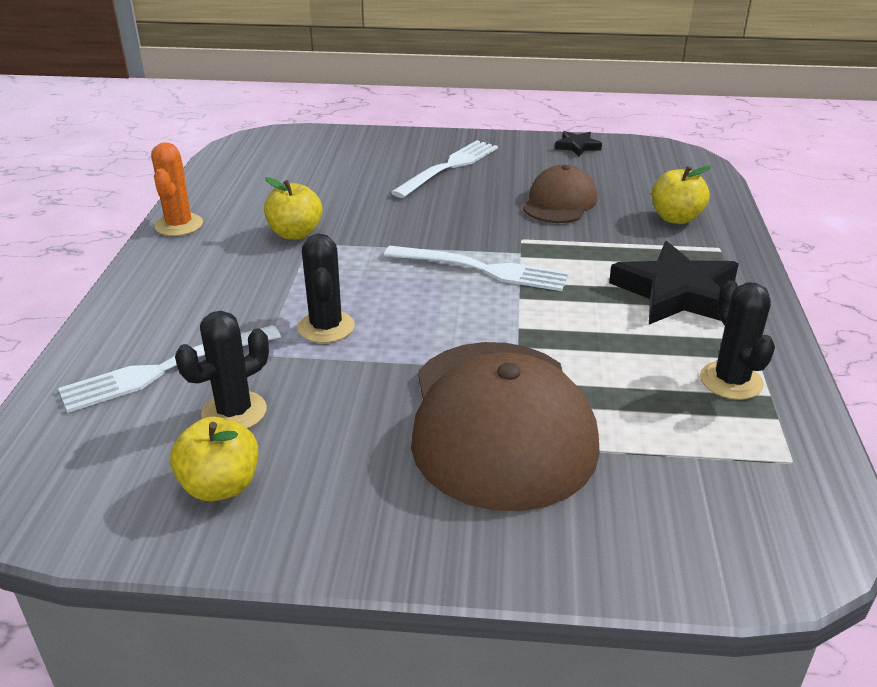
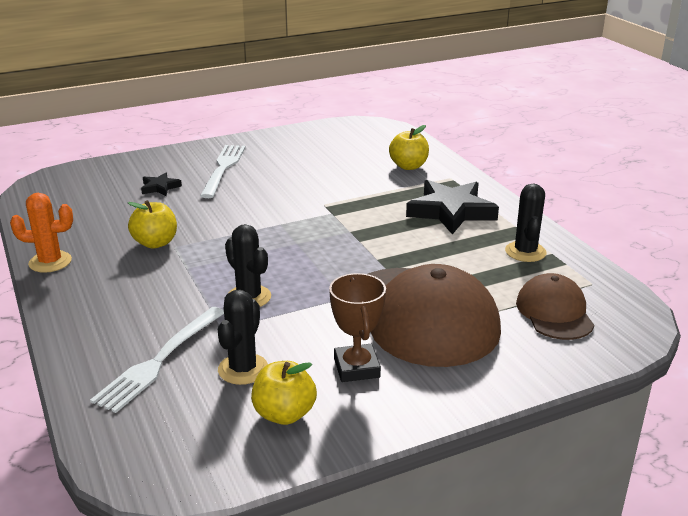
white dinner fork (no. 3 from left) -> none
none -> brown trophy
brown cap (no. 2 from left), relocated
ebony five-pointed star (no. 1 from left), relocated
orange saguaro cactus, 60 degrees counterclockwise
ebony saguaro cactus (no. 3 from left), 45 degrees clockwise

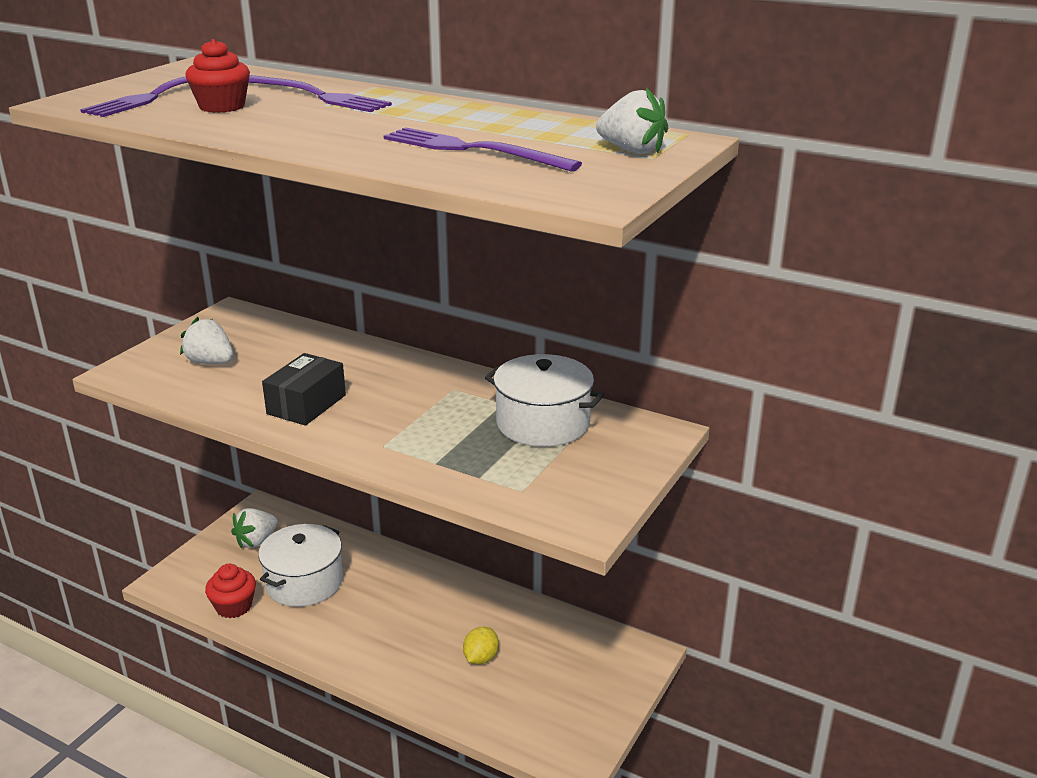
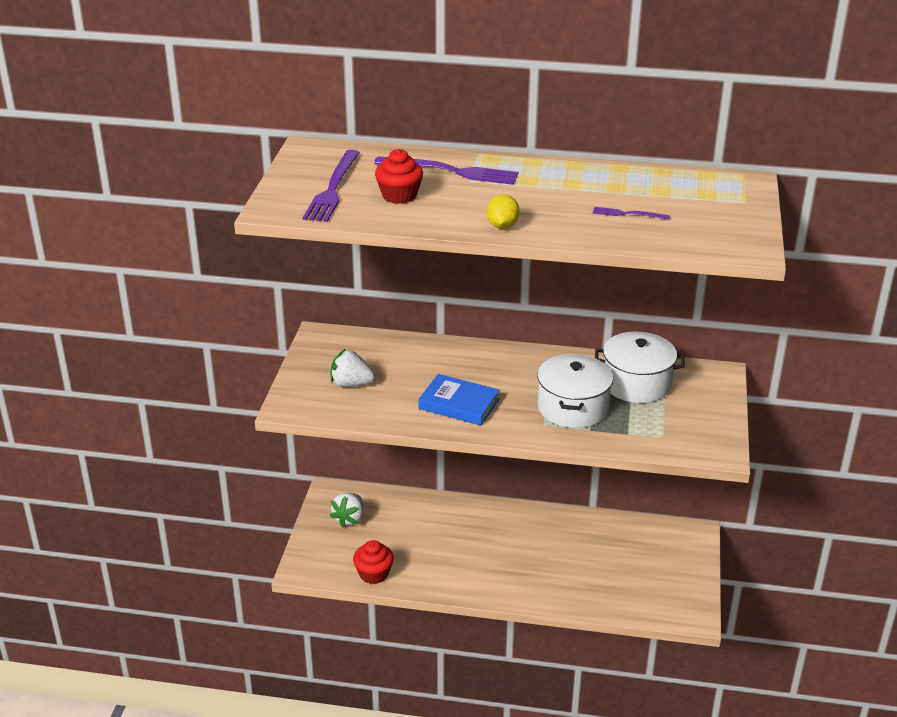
white toy strawberry (no. 3 from left) -> none
white cooking pot (no. 1 from left), relocated
bright yellow lemon, relocated
ebony parcel -> cobalt hardcover
purple dinner fork (no. 3 from left), x0.50

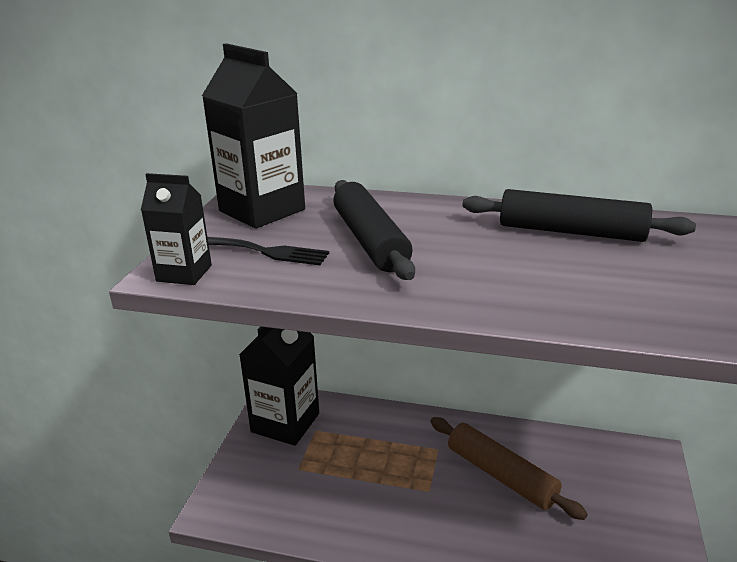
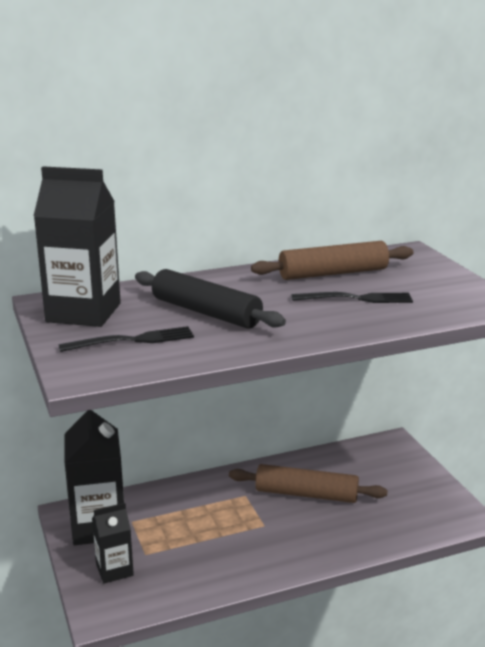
none -> ebony dinner fork (no. 2 from left)
ebony carton (no. 1 from left in the first image) -> ebony carton (no. 3 from left), relocated
ebony rolling pin (no. 2 from left) -> brown rolling pin (no. 2 from left)

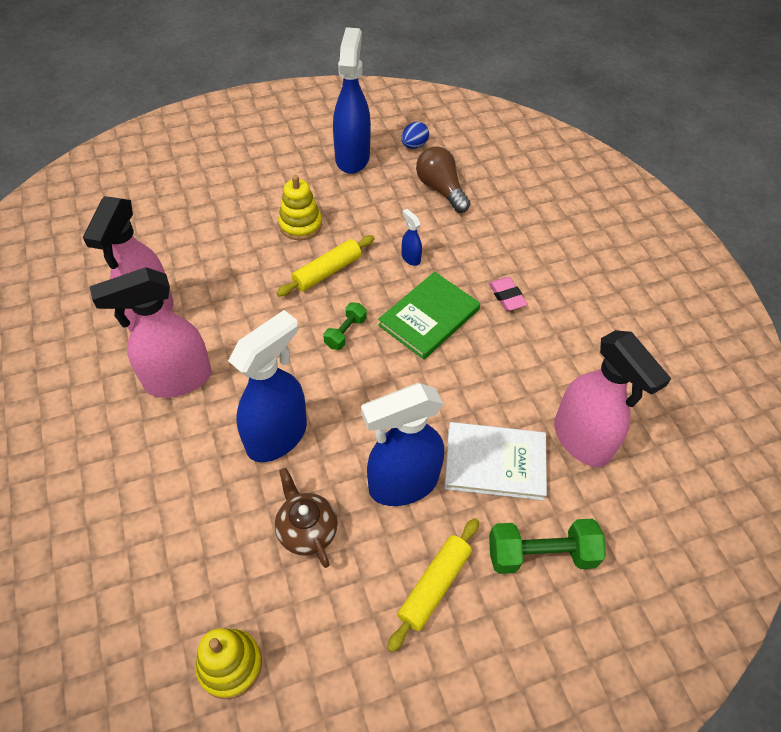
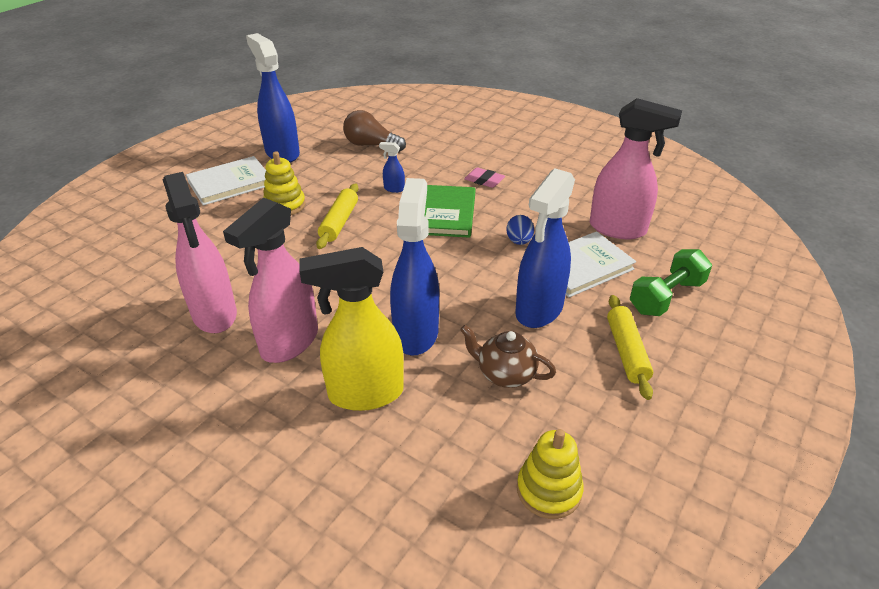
leaf-green hand weight (no. 1 from left) -> none
none -> white hardcover (no. 1 from left)
none -> bright yellow spray cleaner
cobalt toy egg, relocated

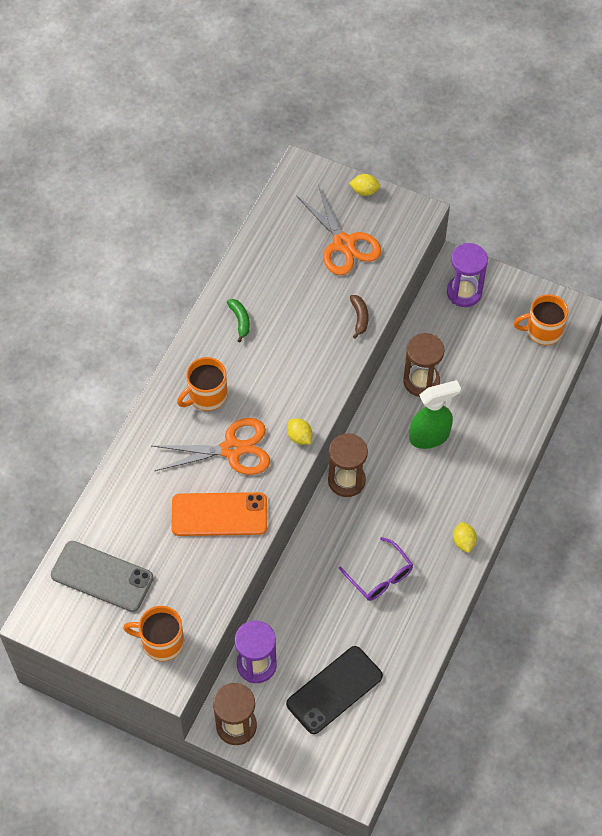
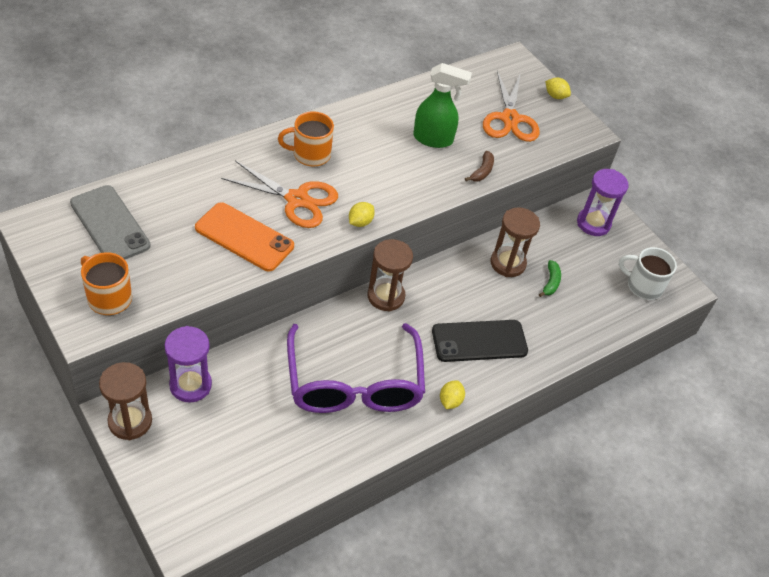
leaf-green banana, relocated
ebony smartphone, relocated
leaf-green spray cleaner, relocated
orange tea mug (no. 3 from left) -> white tea mug
bright yellow lemon (no. 1 from left), 45 degrees clockwise
purple spectacles, x2.07

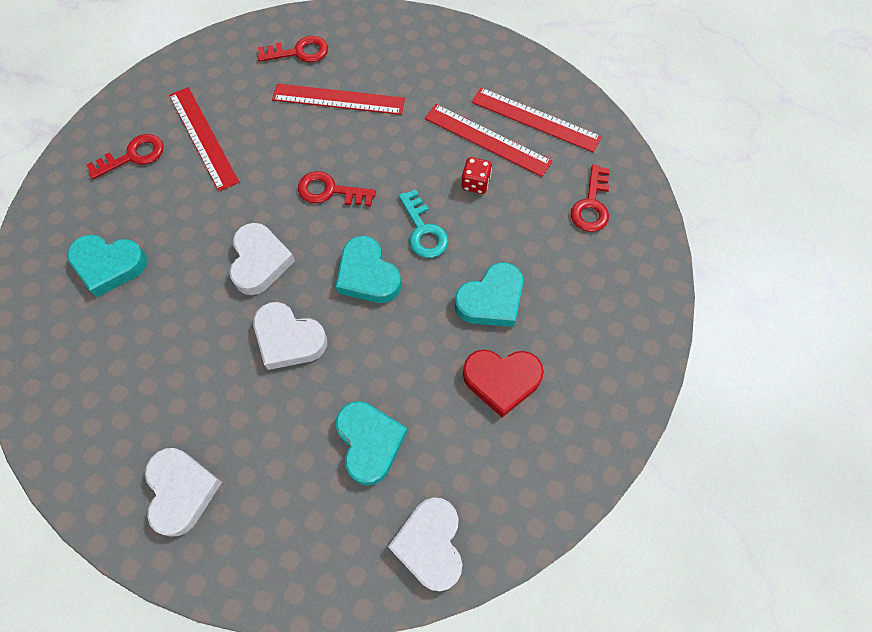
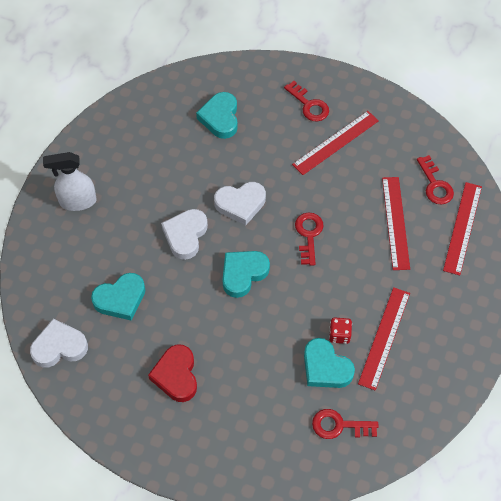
turquoise door key -> none
turquoise love heart (no. 4 from left), relocated
scarlet straightedge (no. 4 from left), relocated
white love heart (no. 1 from left) -> white spray cleaner

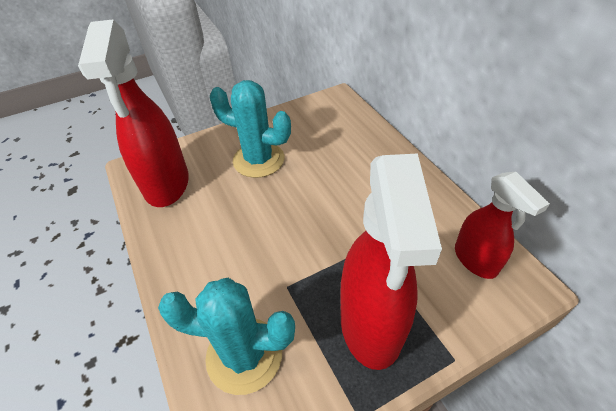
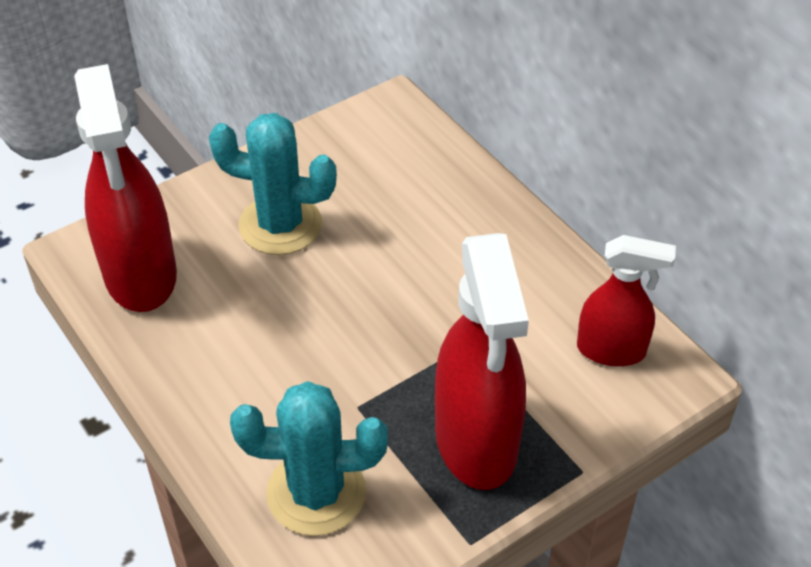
scarlet spray cleaner (no. 3 from left), 45 degrees counterclockwise

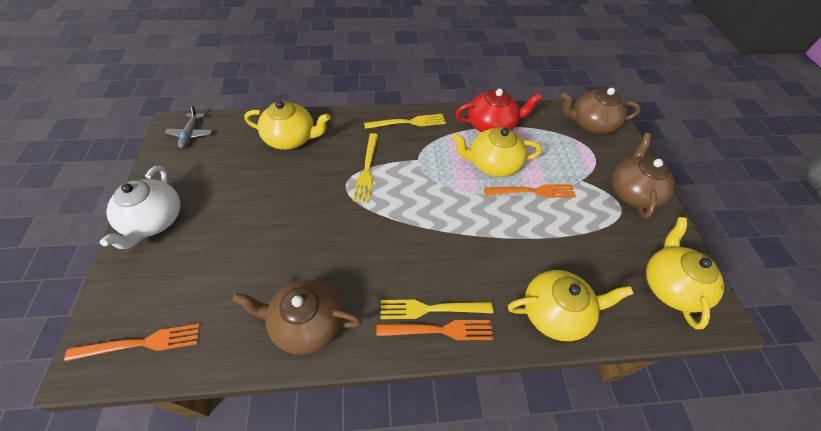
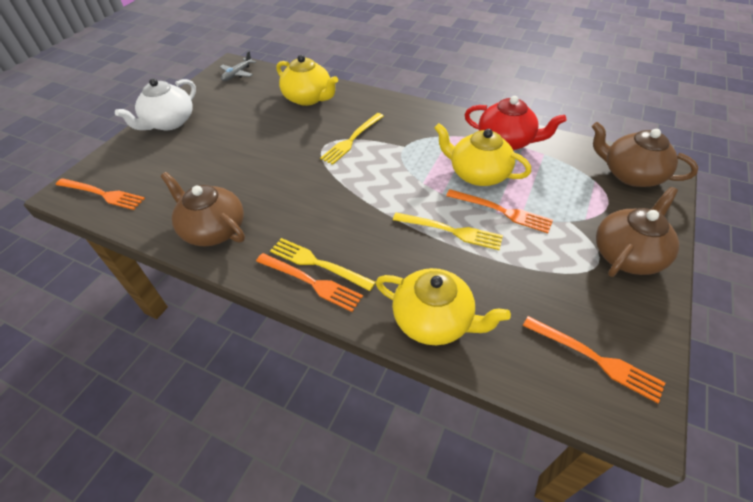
bright yellow dinner fork (no. 2 from left in the first image) -> bright yellow dinner fork (no. 3 from left), relocated
bright yellow teapot (no. 4 from left) -> orange dinner fork (no. 4 from left)

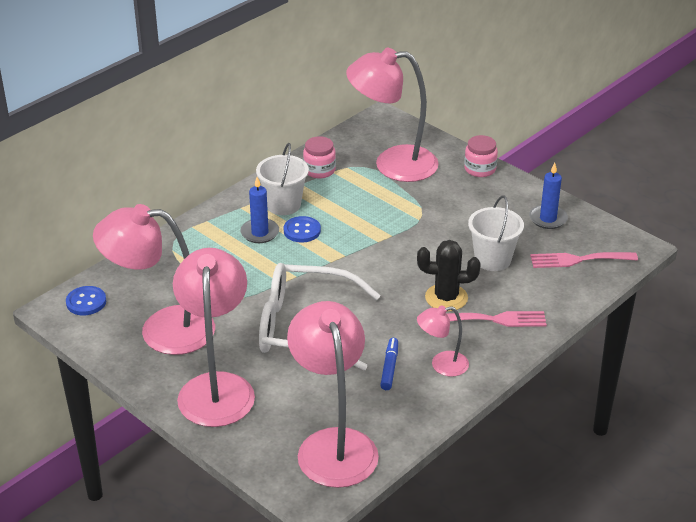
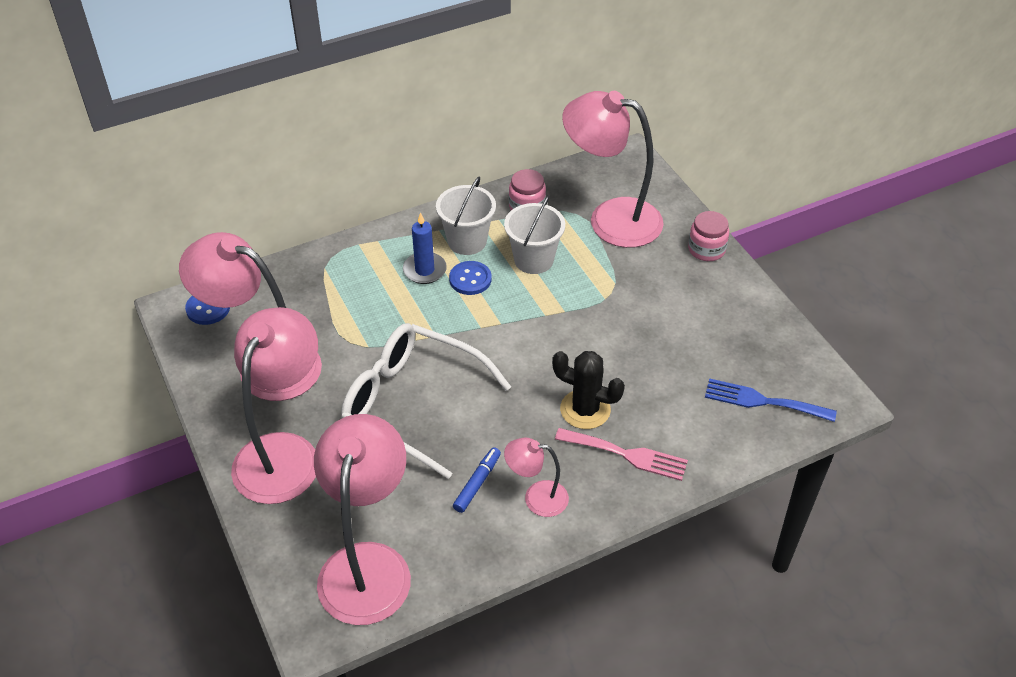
cobalt wax candle (no. 2 from left) -> none
white bucket (no. 2 from left), relocated
rosy dinner fork (no. 2 from left) -> cobalt dinner fork

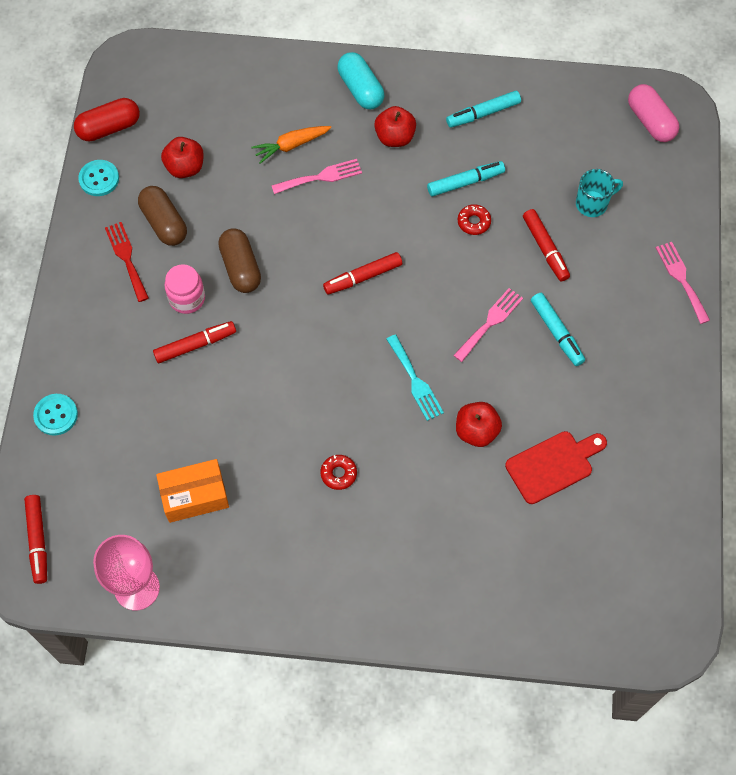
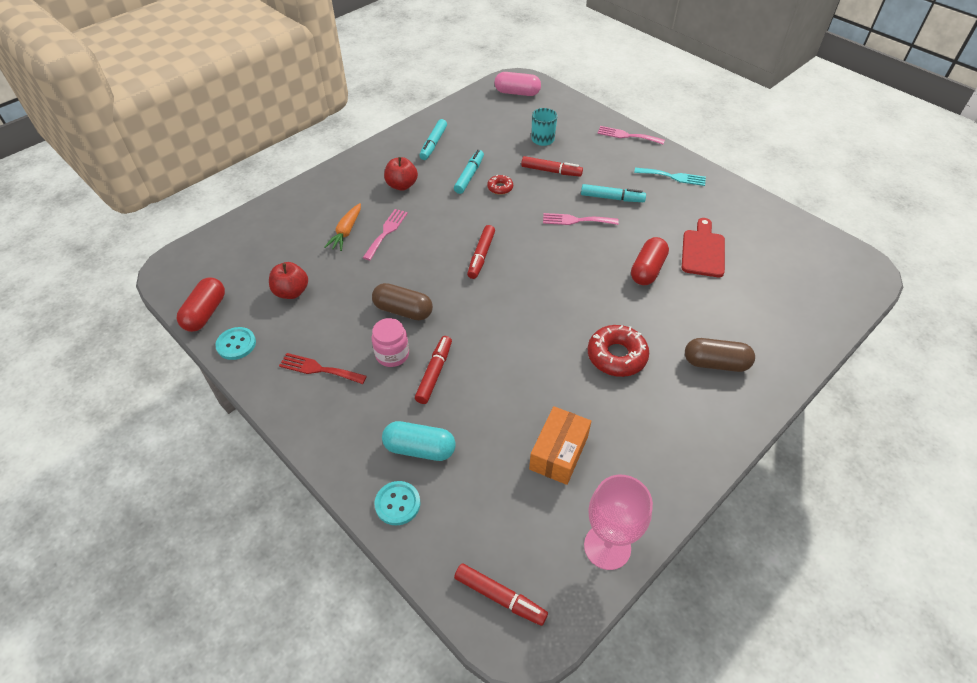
brown pill shape (no. 1 from left in the first image) -> brown pill shape (no. 2 from left), relocated
turquoise pill shape, relocated
turquoise dinner fork, relocated
scarlet apple (no. 3 from left) -> scarlet pill shape (no. 2 from left)
rosy dinner fork (no. 2 from left), 75 degrees counterclockwise
scarlet donut (no. 1 from left in the first image) -> scarlet donut (no. 2 from left), x1.88

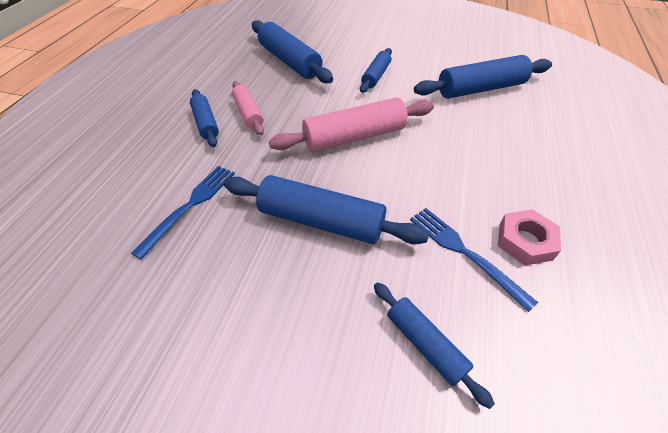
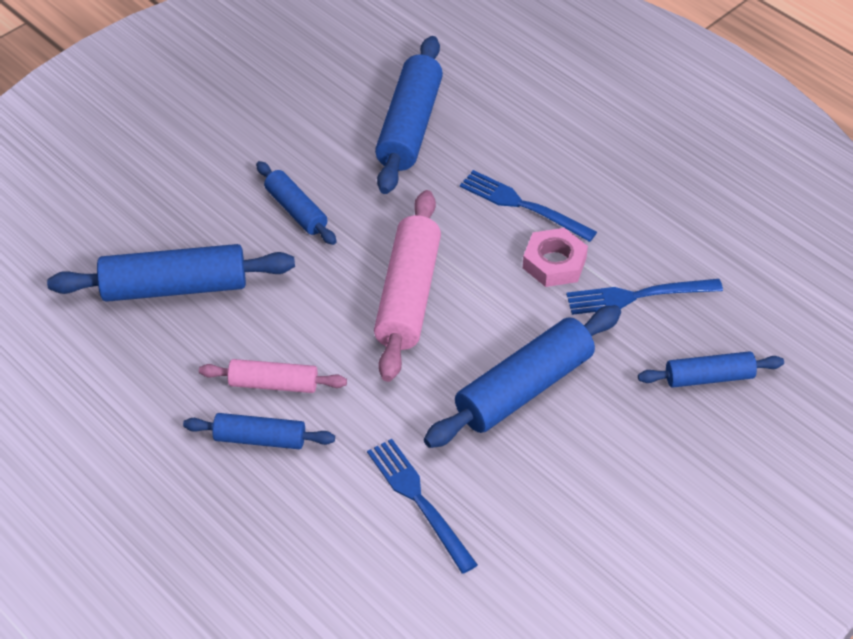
none -> cobalt dinner fork (no. 2 from left)
rosy nut, relocated

